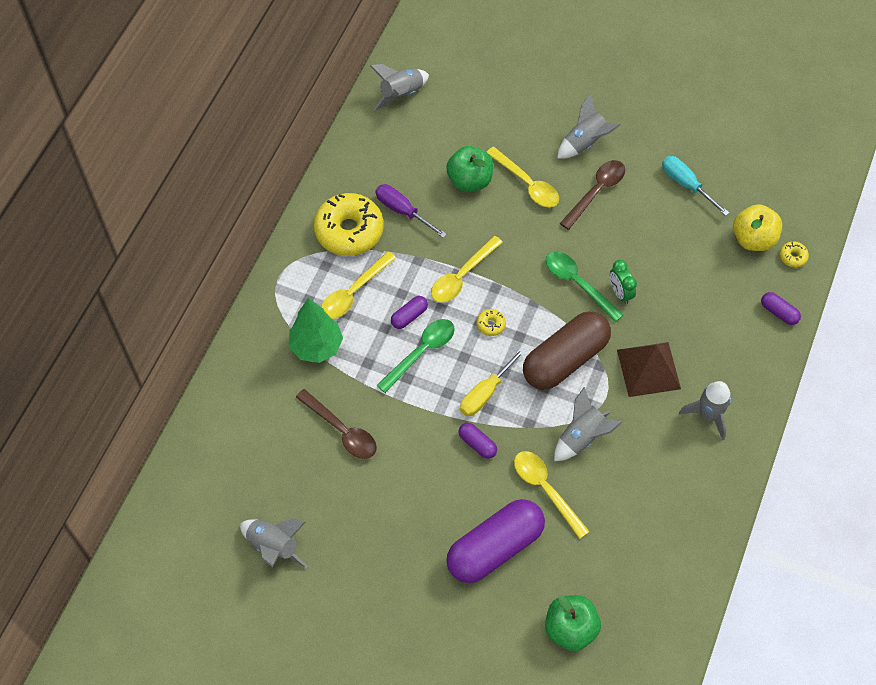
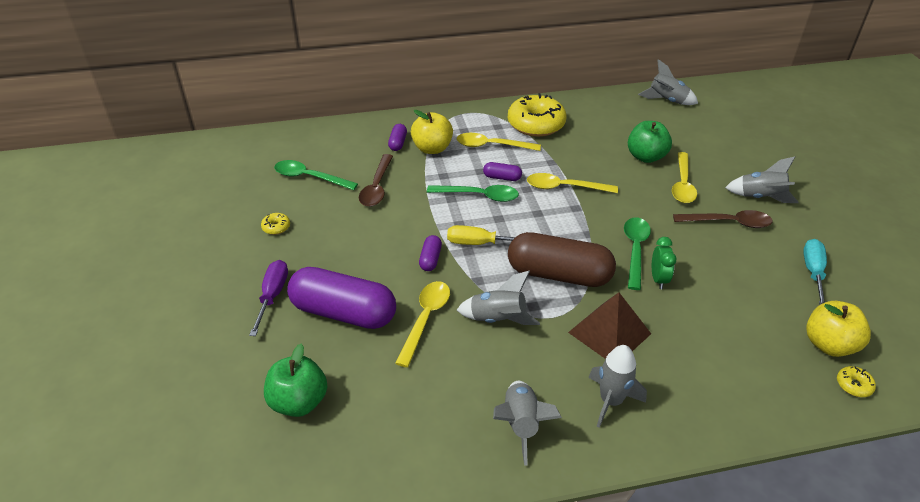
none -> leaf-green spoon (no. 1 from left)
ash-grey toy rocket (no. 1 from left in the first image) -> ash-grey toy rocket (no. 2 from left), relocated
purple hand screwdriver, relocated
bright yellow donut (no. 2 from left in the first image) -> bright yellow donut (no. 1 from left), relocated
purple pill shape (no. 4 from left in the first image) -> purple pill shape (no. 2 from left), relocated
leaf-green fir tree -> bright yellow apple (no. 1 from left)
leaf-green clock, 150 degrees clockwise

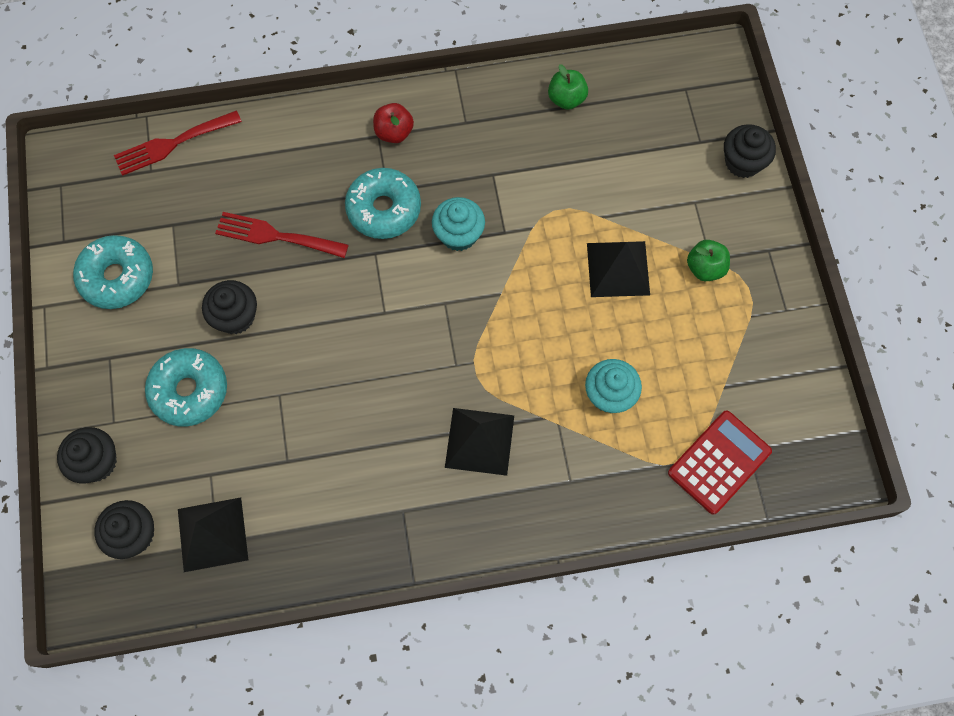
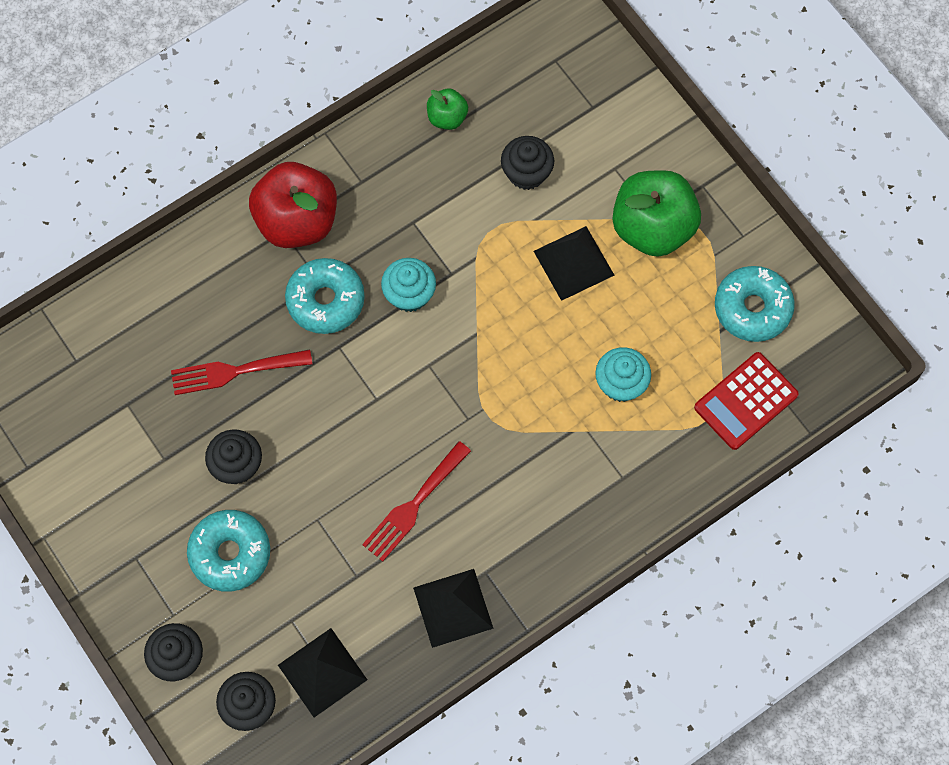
turquoise donut (no. 1 from left in the first image) -> turquoise donut (no. 3 from left), relocated
scarlet dinner fork (no. 1 from left in the first image) -> scarlet dinner fork (no. 2 from left), relocated
ebony pyramid shape (no. 2 from left), relocated
ebony muffin (no. 4 from left), relocated
scarlet calculator, 150 degrees counterclockwise
scarlet apple, x2.04
leaf-green apple (no. 2 from left), x2.04

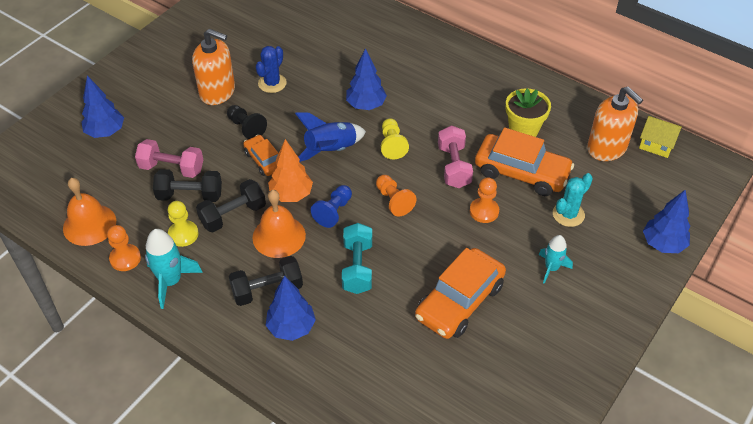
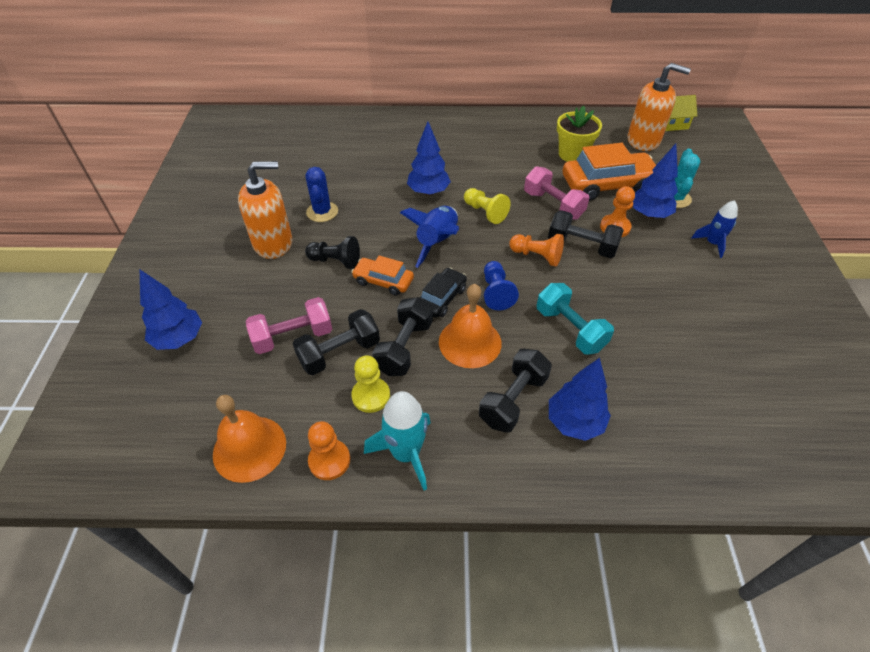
orange automobile (no. 2 from left) -> none
none -> ebony hand weight (no. 4 from left)
cobalt fir tree (no. 4 from left), relocated
orange fir tree -> ebony automobile
turquoise toy rocket (no. 2 from left) -> cobalt toy rocket (no. 2 from left)

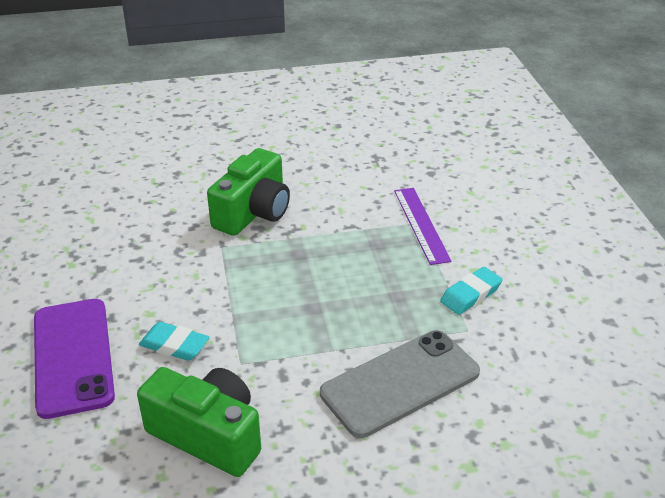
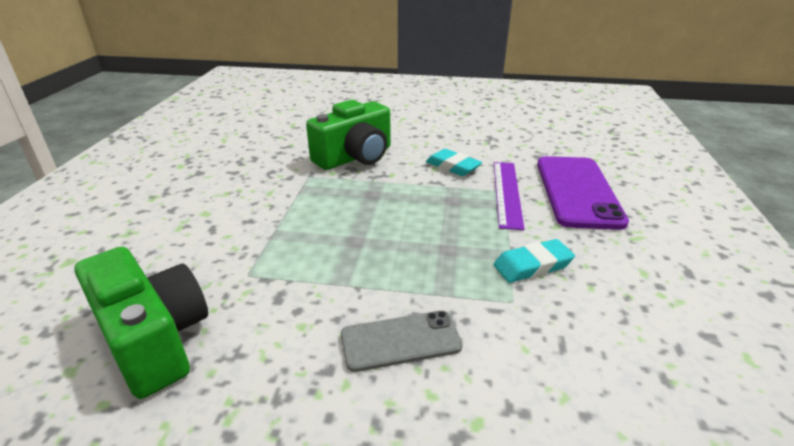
purple smartphone, relocated
turquoise gum eraser (no. 1 from left), relocated
ash-grey smartphone, x0.59

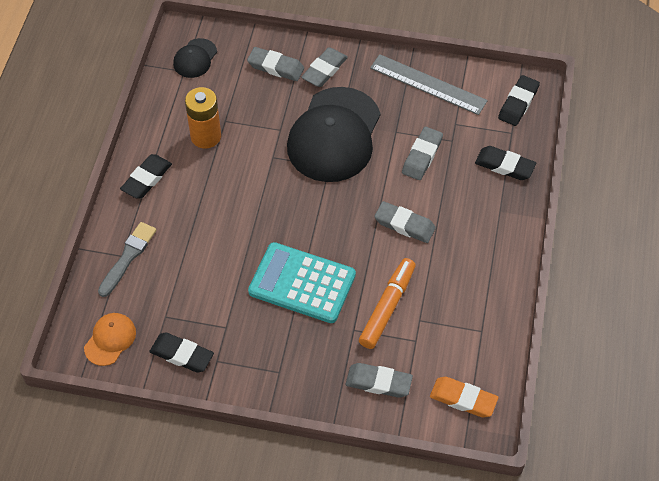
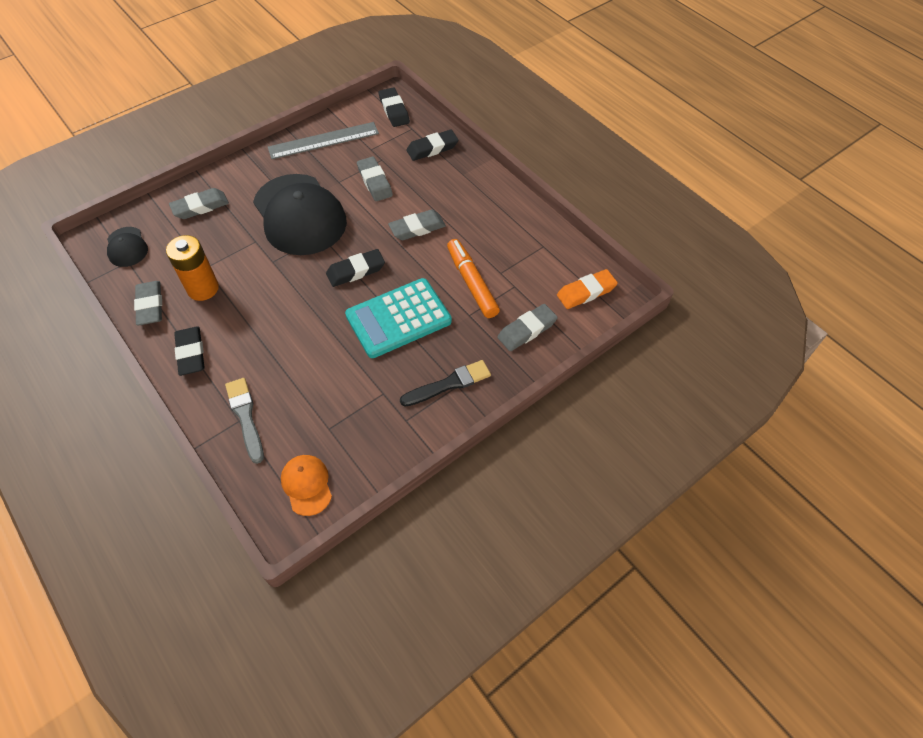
none -> ebony brush
ebony gum eraser (no. 2 from left), relocated
ash-grey gum eraser (no. 2 from left in the first image) -> ash-grey gum eraser (no. 1 from left), relocated

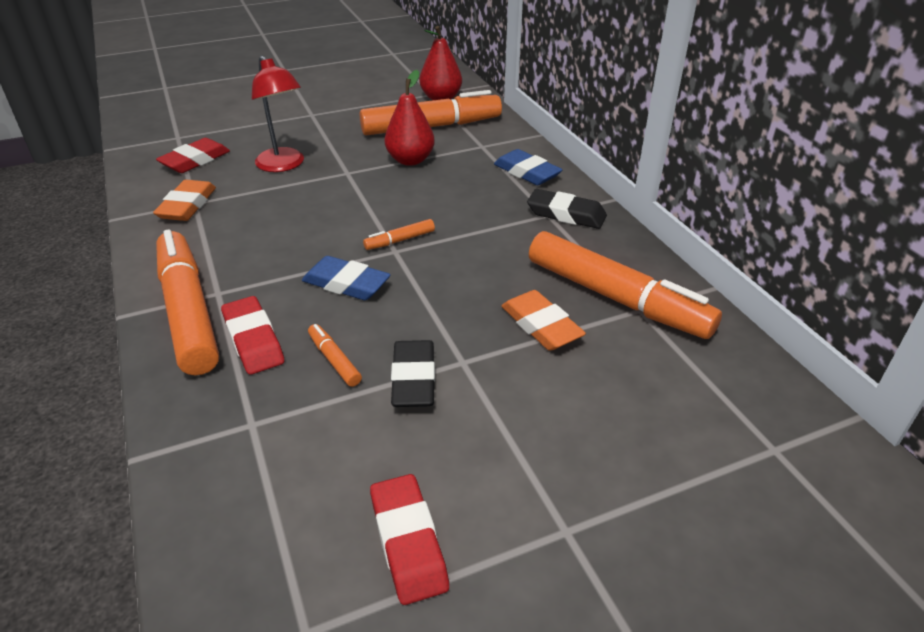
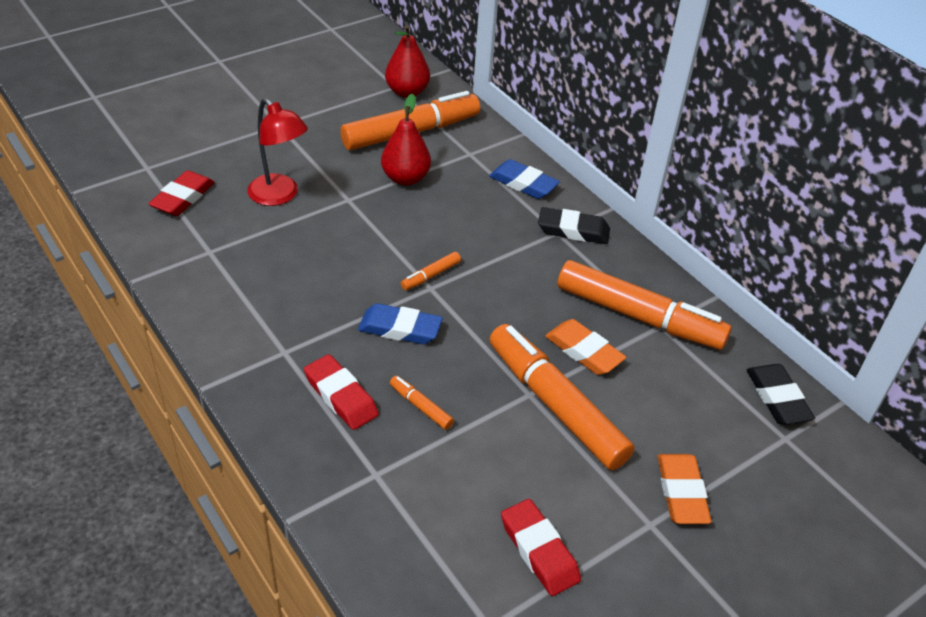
orange gum eraser (no. 1 from left in the first image) -> orange gum eraser (no. 2 from left), relocated
orange marker (no. 1 from left in the first image) -> orange marker (no. 4 from left), relocated
ebony gum eraser (no. 1 from left in the first image) -> ebony gum eraser (no. 2 from left), relocated

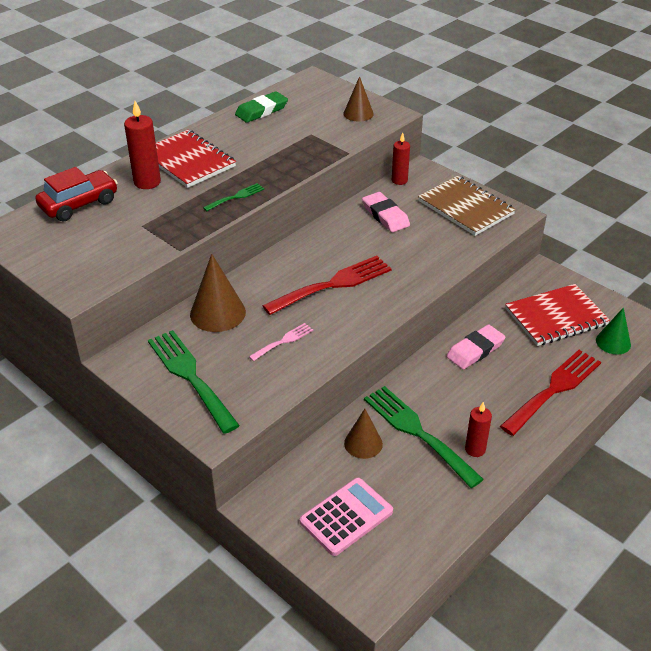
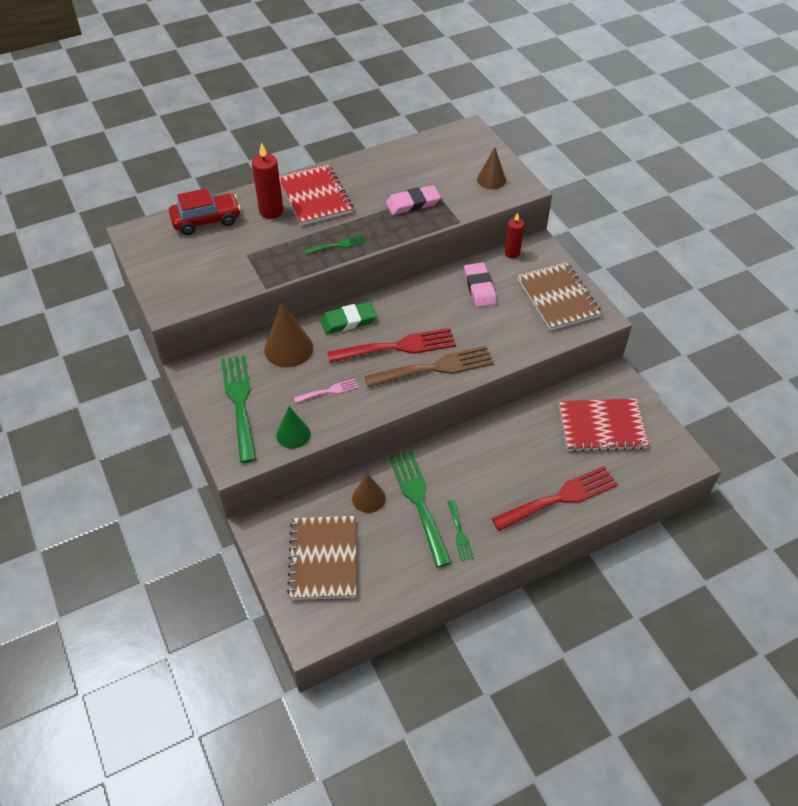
none -> brown dinner fork
leaf-green gum eraser, relocated
rosy gum eraser (no. 2 from left in the first image) -> rosy gum eraser (no. 1 from left), relocated
leaf-green cone shape, relocated
rosy calculator -> brown notepad (no. 1 from left)
scarlet wax candle (no. 3 from left) -> leaf-green dinner fork (no. 4 from left)

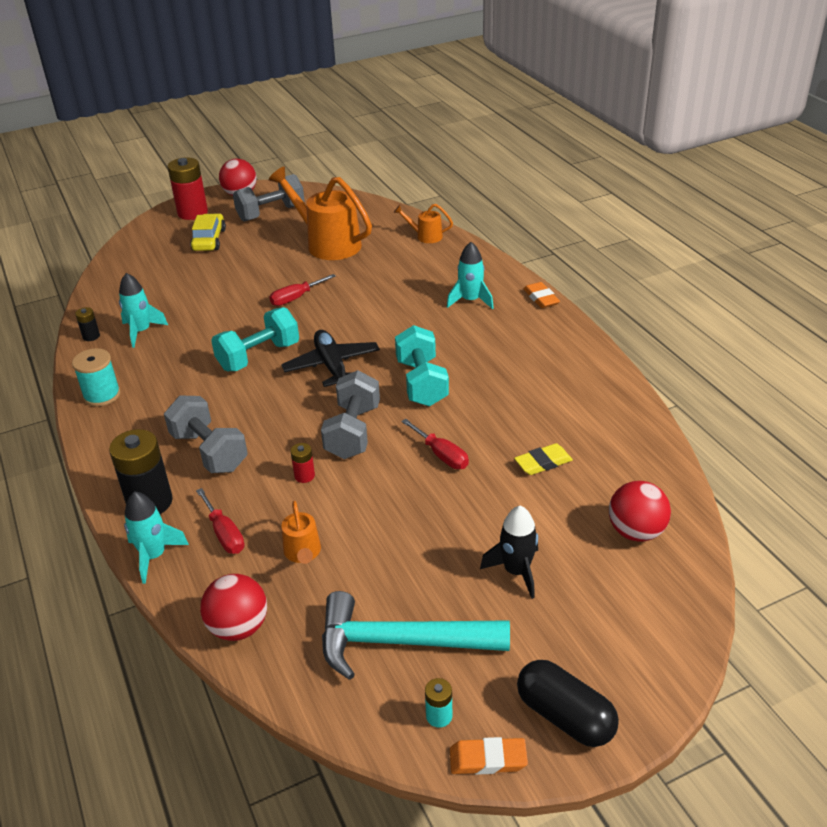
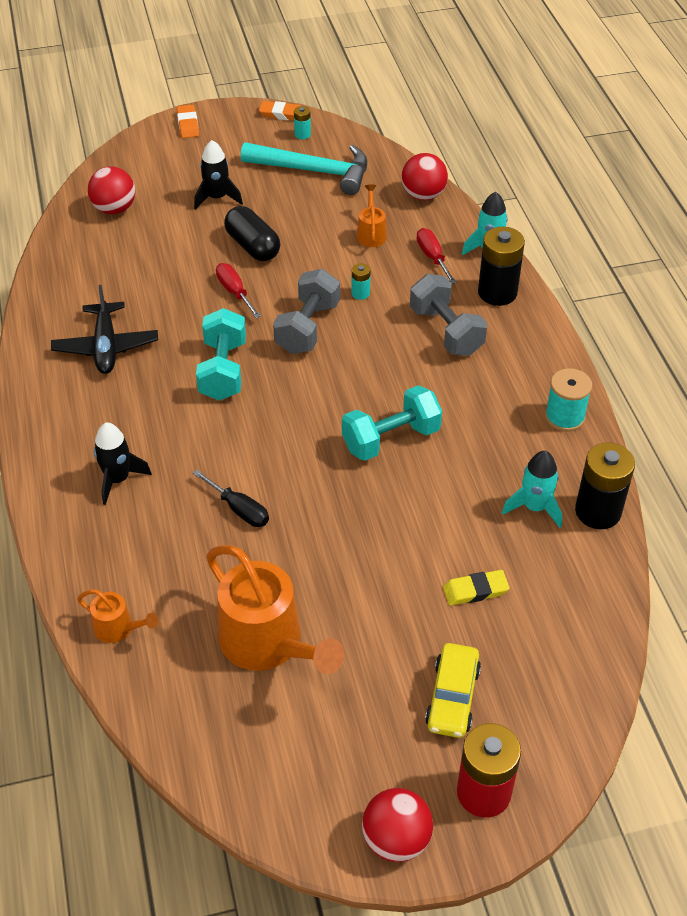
ash-grey hand weight (no. 2 from left) -> none
scarlet hand screwdriver (no. 2 from left) -> none
none -> ebony hand screwdriver
ebony aeroplane, relocated
bright yellow gum eraser, relocated
ebony pill shape, relocated
orange gum eraser (no. 2 from left in the first image) -> orange gum eraser (no. 1 from left), relocated
scarlet battery (no. 2 from left) -> turquoise battery (no. 2 from left)
turquoise toy rocket (no. 3 from left) -> ebony toy rocket (no. 1 from left)
ebony battery (no. 1 from left in the first image) -> ebony battery (no. 2 from left), x2.14

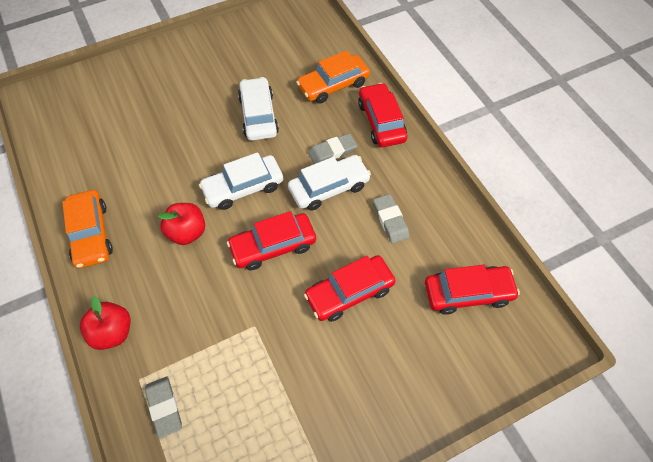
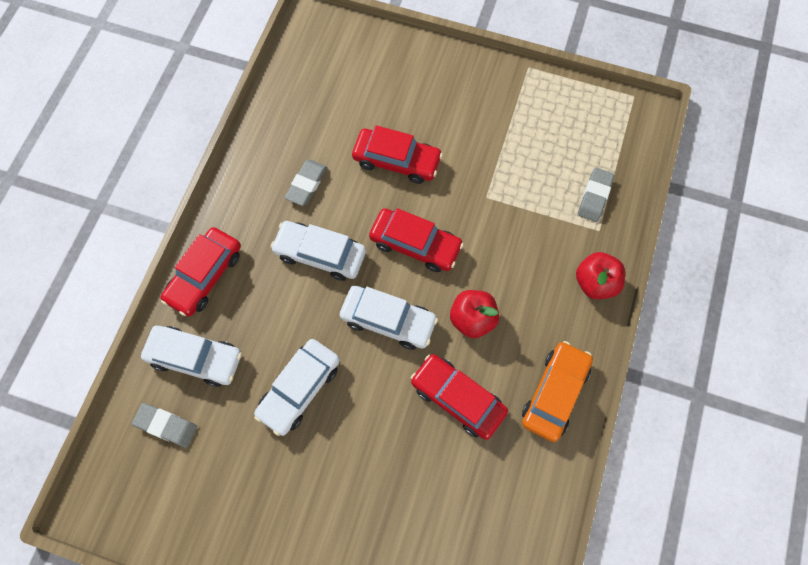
ash-grey gum eraser (no. 2 from left in the first image) -> ash-grey gum eraser (no. 1 from left), relocated
scarlet automobile (no. 4 from left), relocated
orange automobile (no. 2 from left) -> white automobile (no. 1 from left)

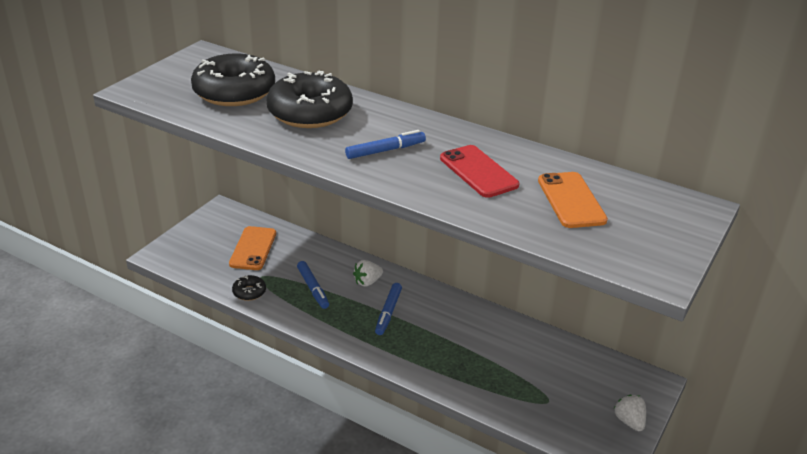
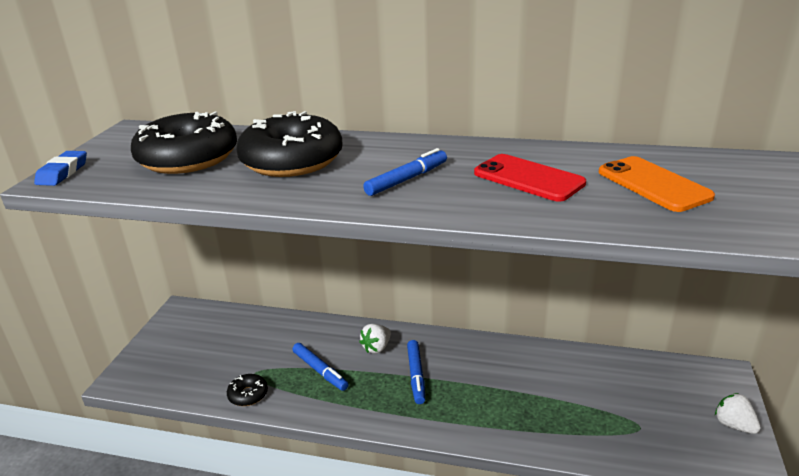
orange smartphone (no. 1 from left) -> none
none -> cobalt gum eraser

